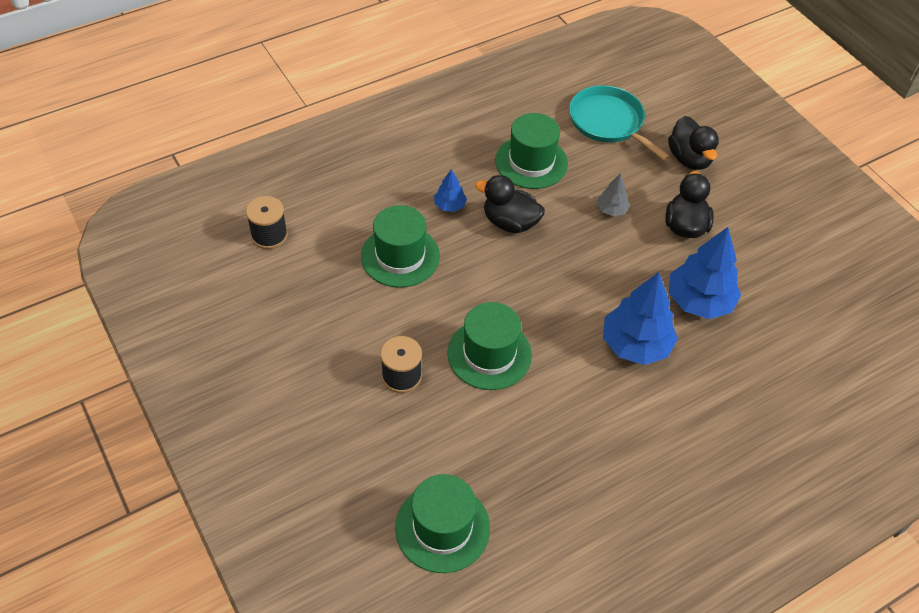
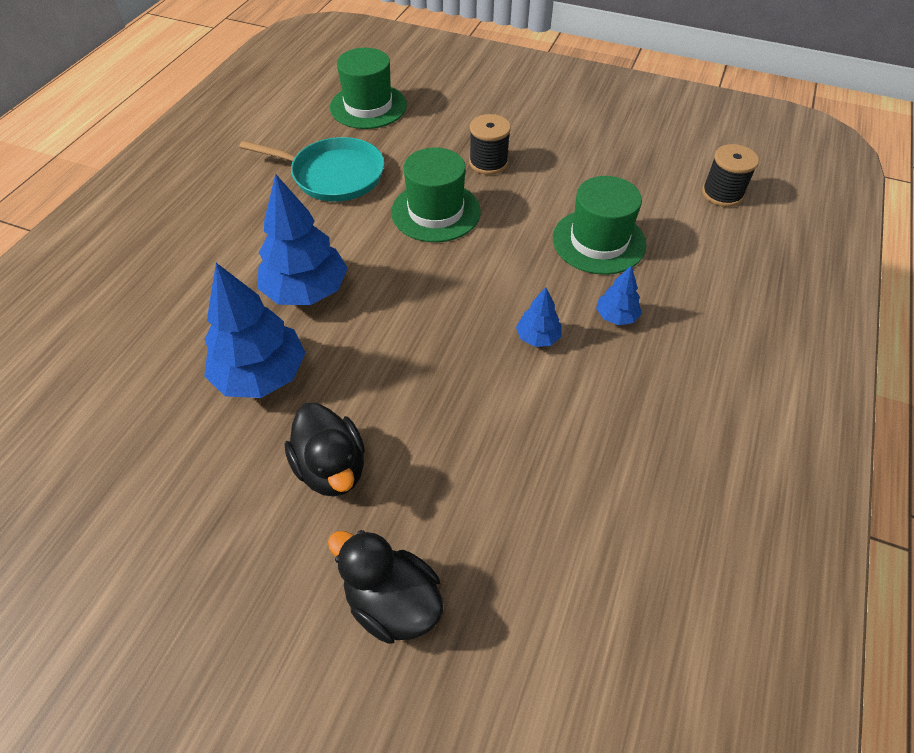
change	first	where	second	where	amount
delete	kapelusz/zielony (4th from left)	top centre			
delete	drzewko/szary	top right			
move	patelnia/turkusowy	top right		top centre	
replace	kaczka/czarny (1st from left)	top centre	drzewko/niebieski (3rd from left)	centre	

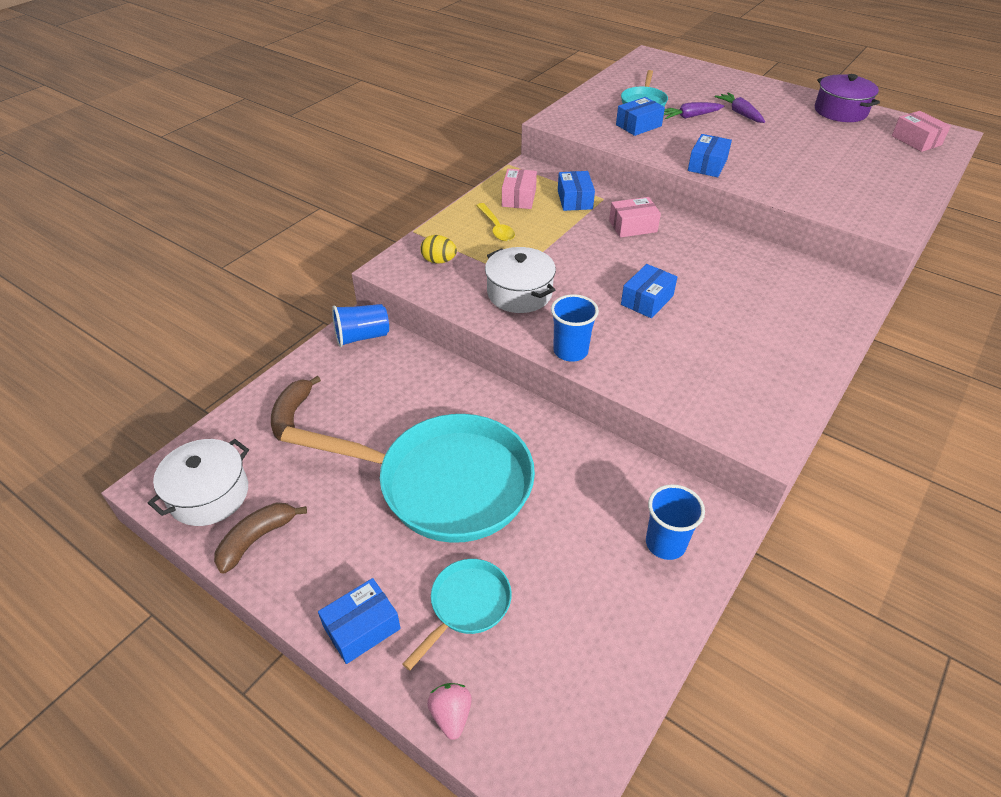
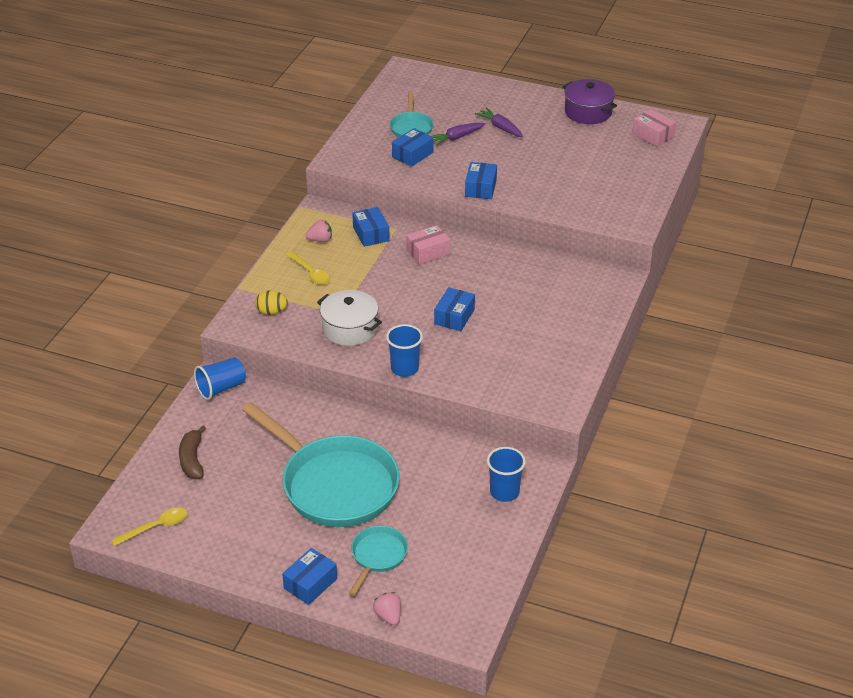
change	first	where	second	where	amount
delete	banan/brązowy (1st from left)	bottom left			
replace	garnek/biały (1st from left)	middle left	łyżka/żółty (1st from left)	bottom left	
replace	pudełko/różowy (1st from left)	top centre	truskawka/różowy (1st from left)	top centre	
rotate	patelnia/turkusowy (1st from left)	centre		centre	45 degrees clockwise

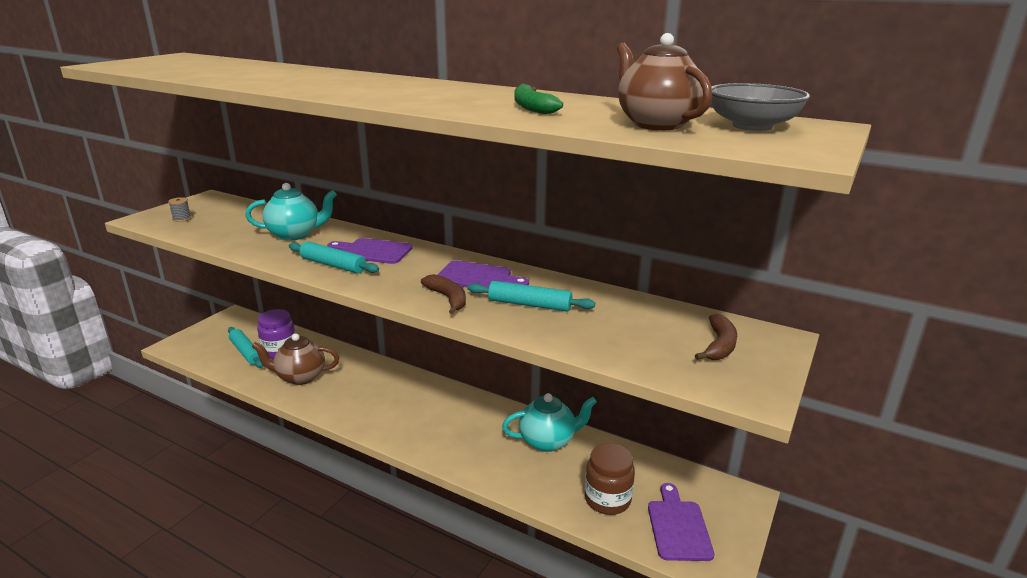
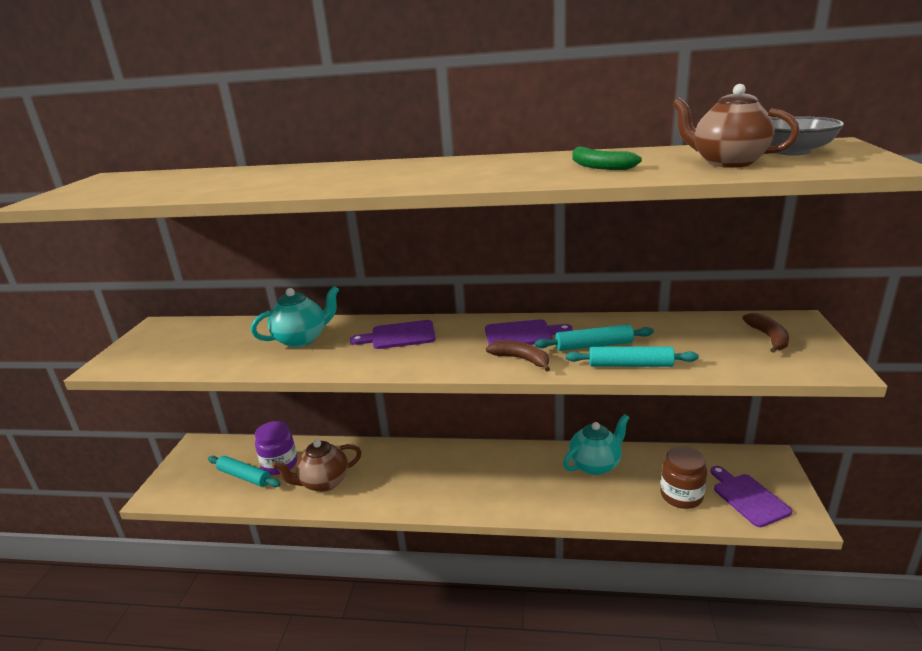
change	first	where	second	where	amount
delete	szpulka/szary	middle left			
move	wałek do ciasta/turkusowy (2nd from left in the first image)	middle left	wałek do ciasta/turkusowy (3rd from left)	middle right	

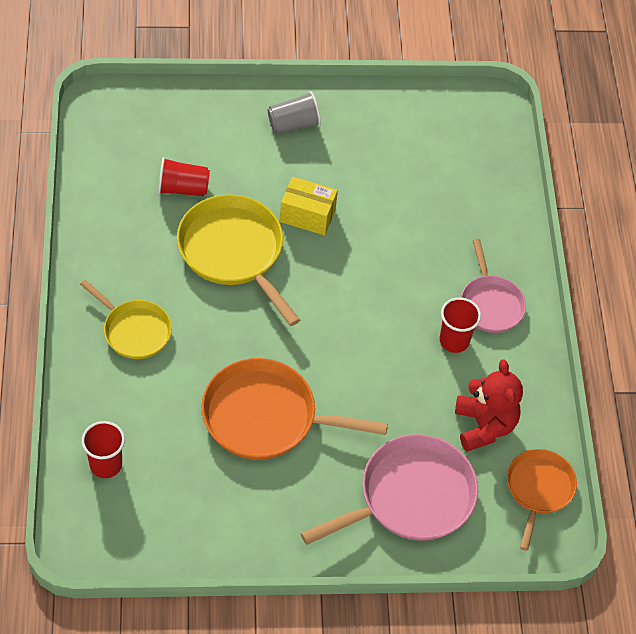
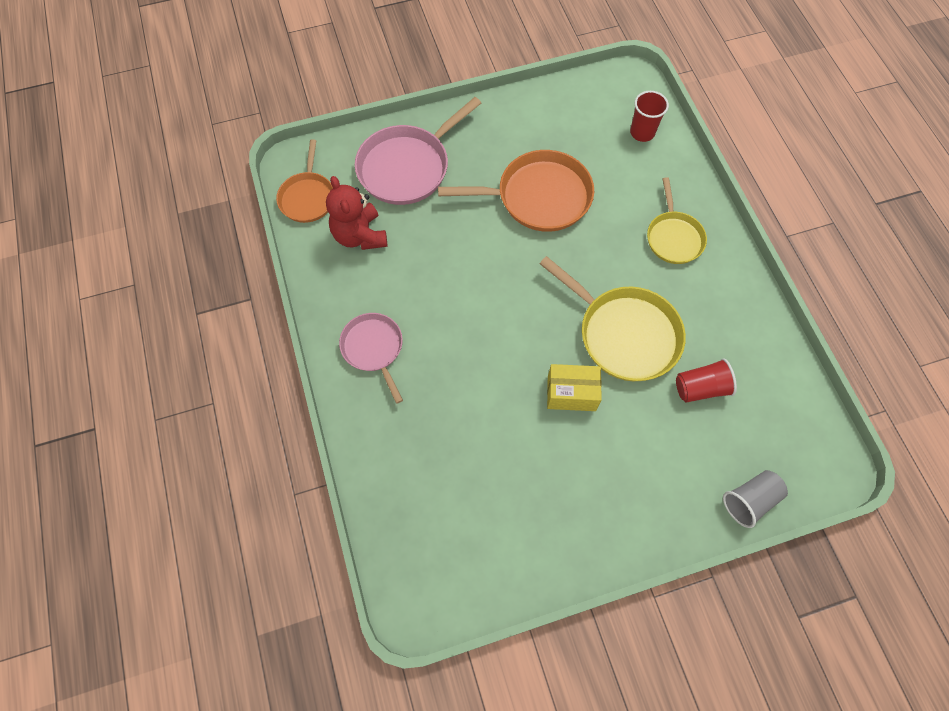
change	first	where	second	where	amount
delete	szklanka/czerwony (3rd from left)	middle right			
move	szklanka/szary	top centre		bottom right	
rotate	patelnia/żółty (1st from left in the first image)	middle left	patelnia/żółty (2nd from left)	top right	120 degrees counterclockwise

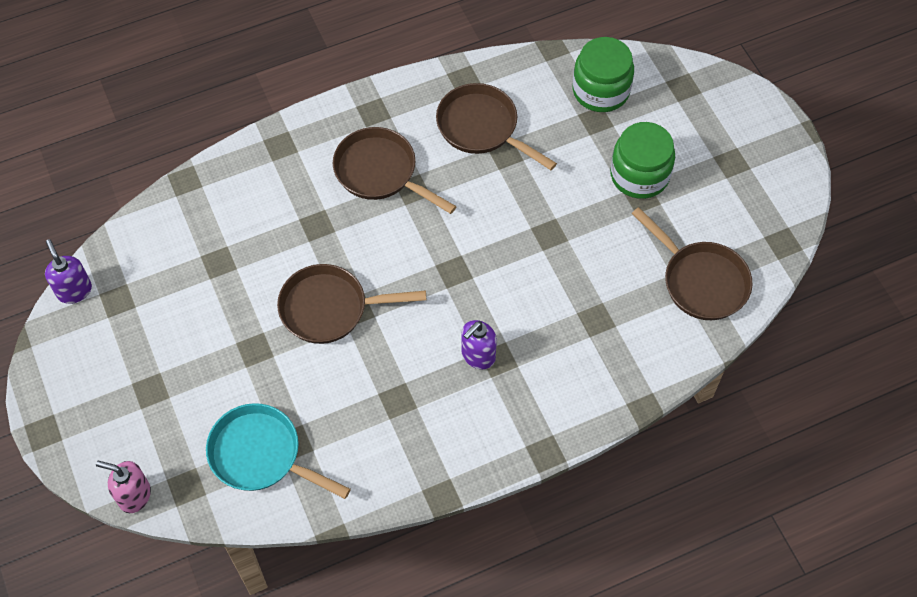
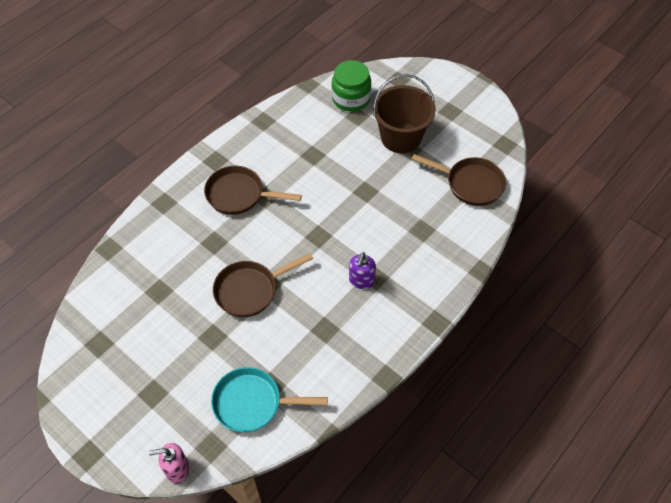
change	first	where	second	where	amount
delete	dozownik mydła/fioletowy (1st from left)	middle left			
delete	patelnia/brązowy (3rd from left)	top centre			
replace	słoik/zielony (2nd from left)	top right	wiadro/brązowy	top centre	

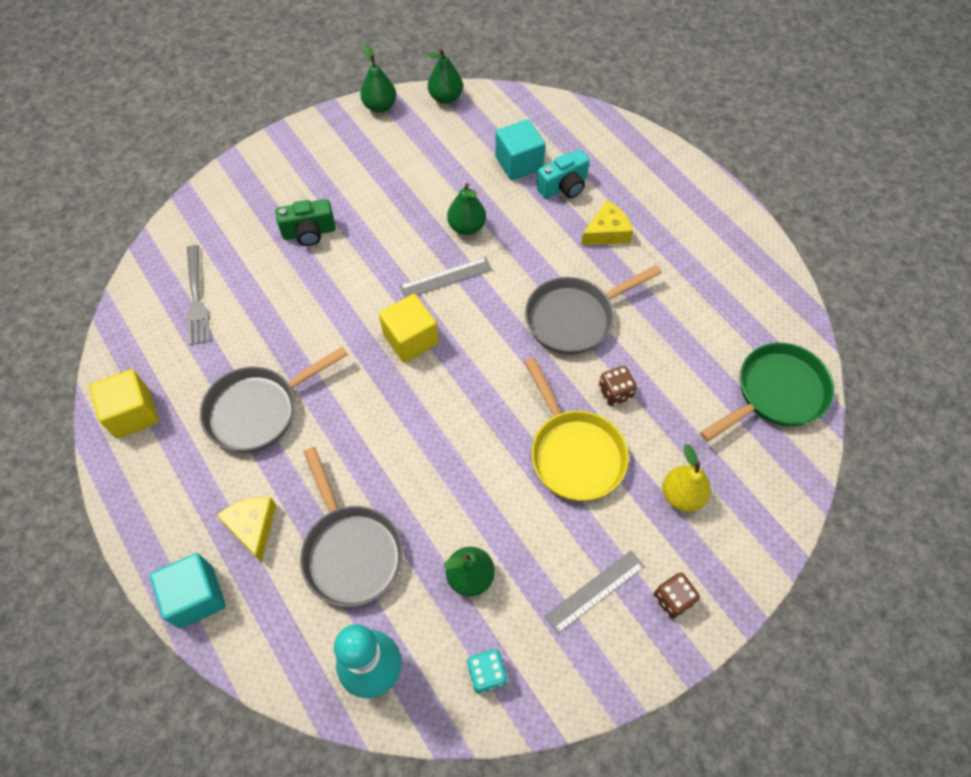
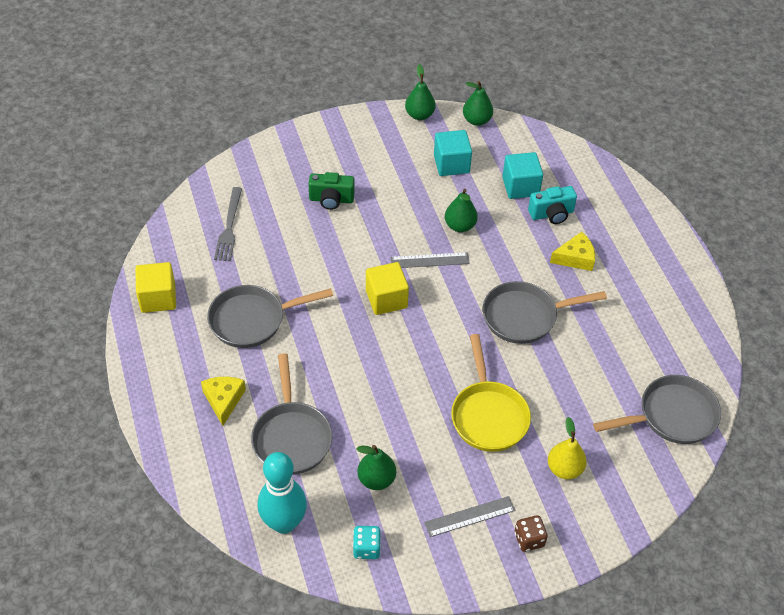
change	first	where	second	where	amount
delete	kostka do gry/brązowy (1st from left)	centre			
move	sześcian/turkusowy (1st from left)	bottom left		top centre	
recolor	patelnia/zielony	middle right	patelnia/szary (4th from left)	middle right	

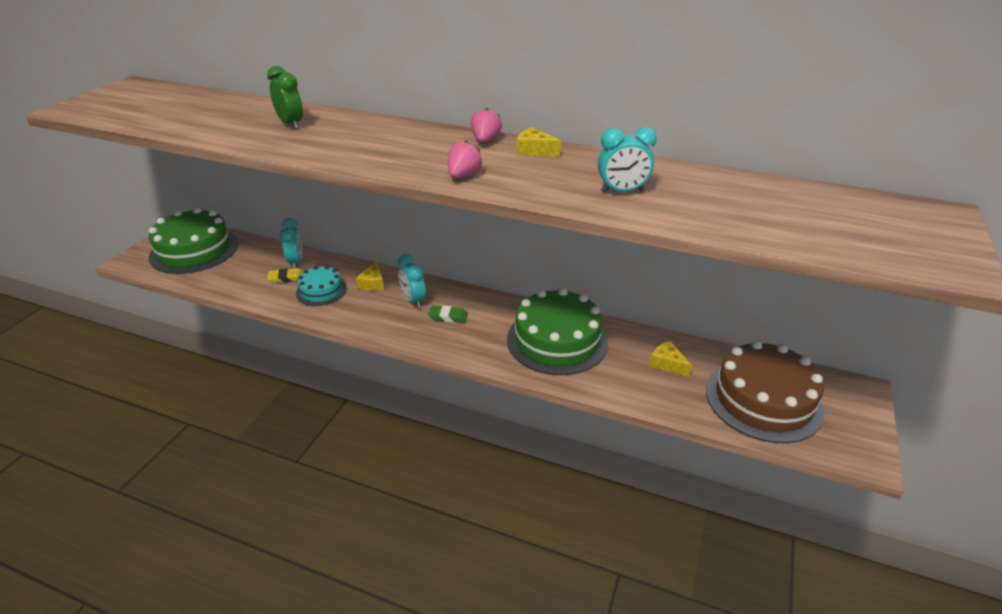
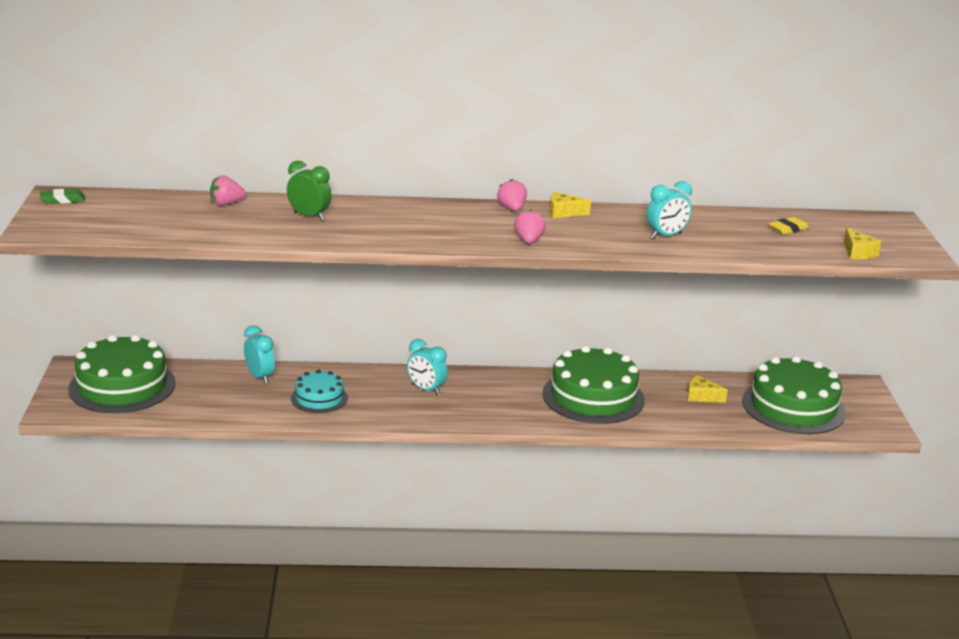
change	first	where	second	where	amount
insert			truskawka/różowy (1st from left)	top left	
move	gumka do mazania/żółty	middle left		middle right	
move	ser/żółty (1st from left in the first image)	centre	ser/żółty (3rd from left)	middle right	
move	gumka do mazania/zielony	centre		top left	
recolor	tort/brązowy	middle right	tort/zielony (3rd from left)	middle right	

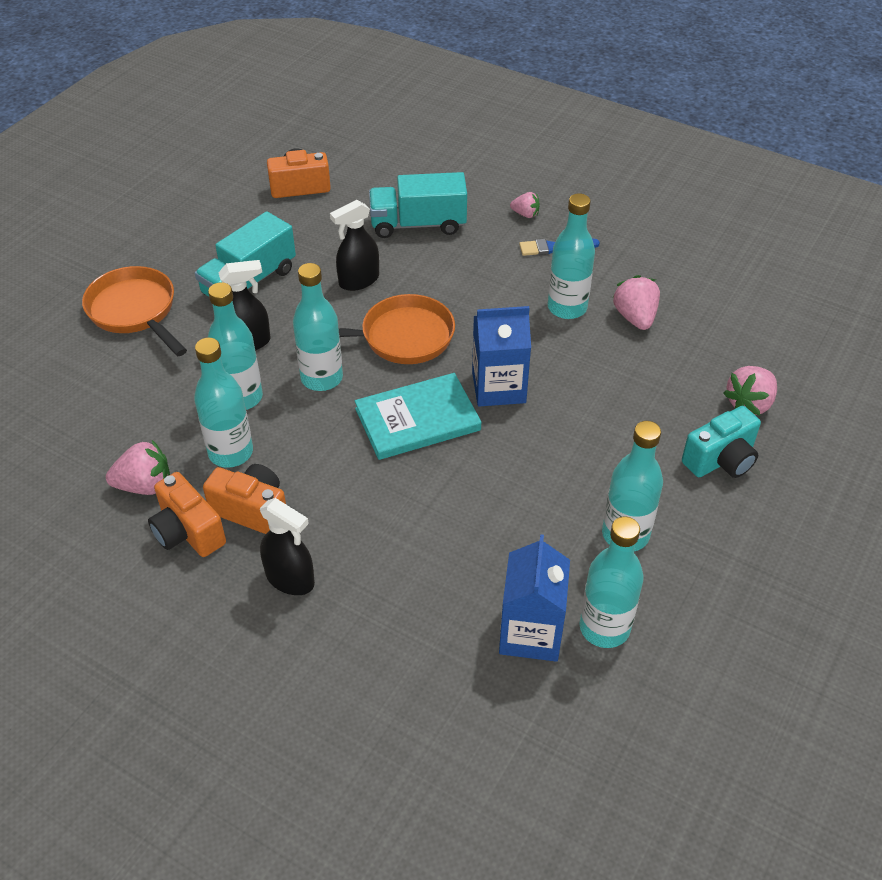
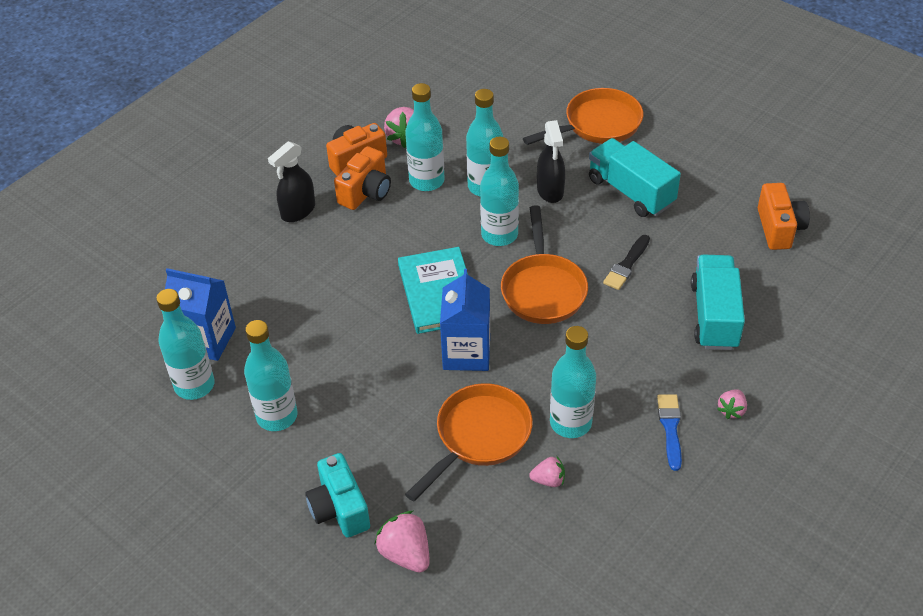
change	first	where	second	where	amount
insert			patelnia/pomarańczowy (1st from left)	bottom centre	
replace	spryskiwacz/czarny (3rd from left)	top centre	pędzel/czarny	middle right	
resize	truskawka/różowy (3rd from left)	middle right		bottom centre	x0.60

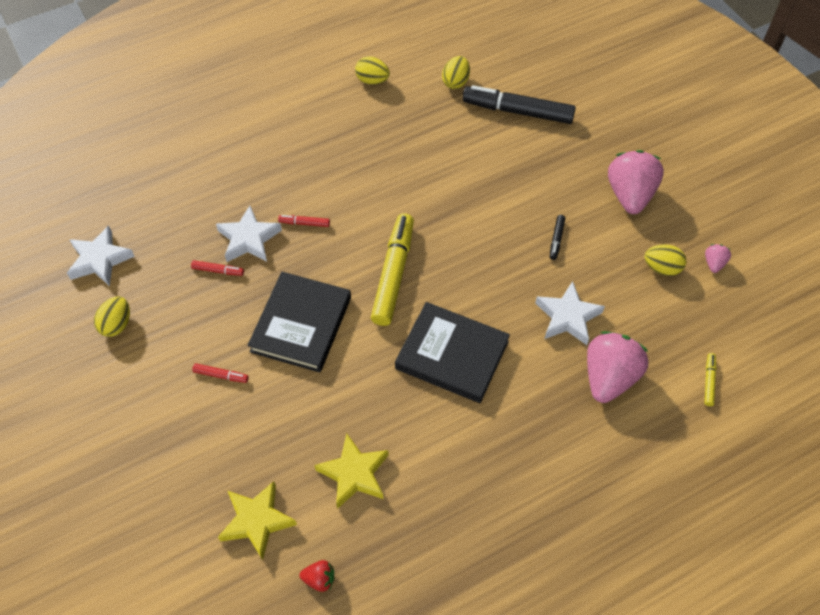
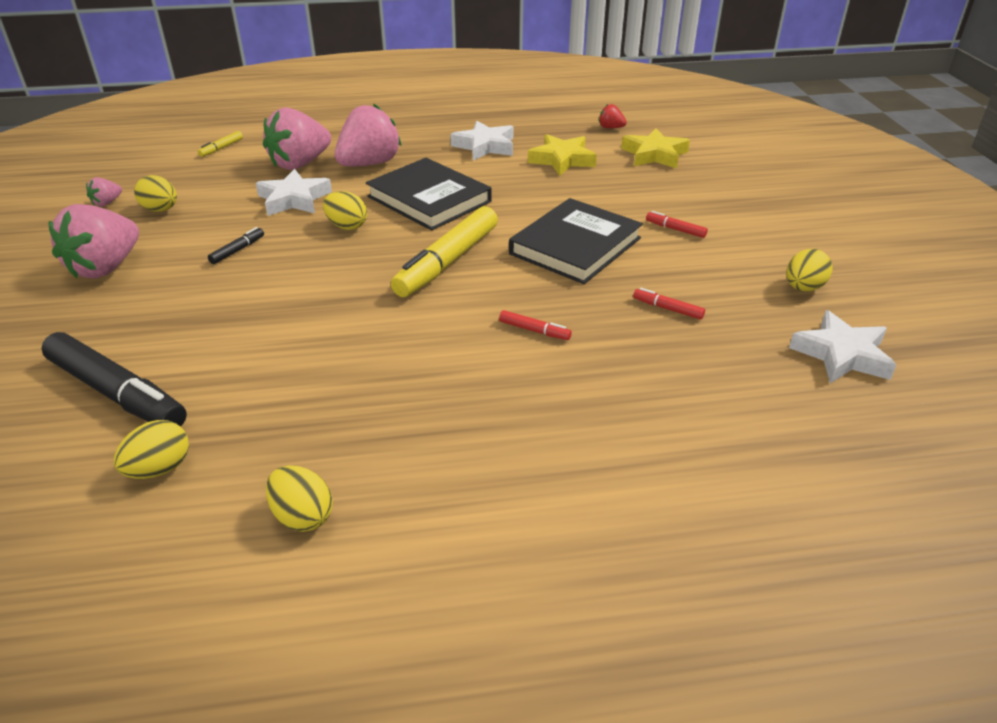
change	first	where	second	where	amount
insert			jajko/żółty (4th from left)	top centre	
insert			truskawka/różowy (4th from left)	top centre	
move	gwiazda/biały (2nd from left)	middle left		top centre	

